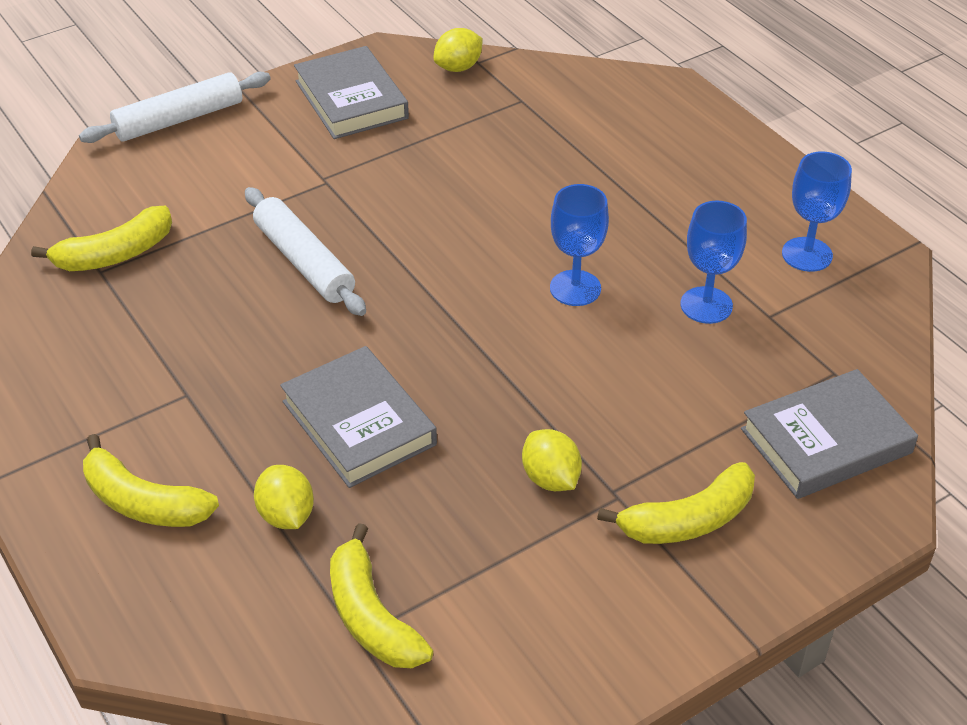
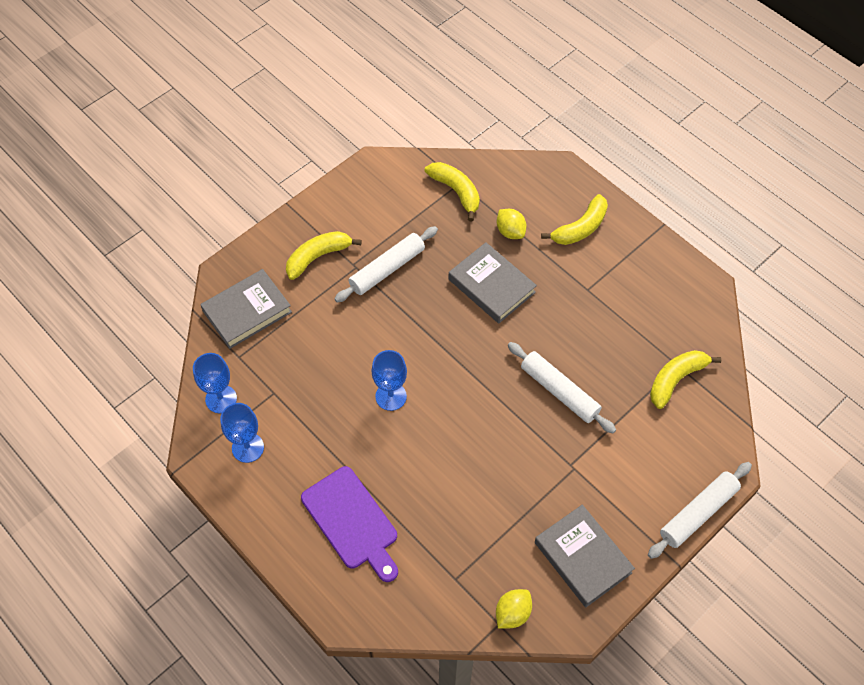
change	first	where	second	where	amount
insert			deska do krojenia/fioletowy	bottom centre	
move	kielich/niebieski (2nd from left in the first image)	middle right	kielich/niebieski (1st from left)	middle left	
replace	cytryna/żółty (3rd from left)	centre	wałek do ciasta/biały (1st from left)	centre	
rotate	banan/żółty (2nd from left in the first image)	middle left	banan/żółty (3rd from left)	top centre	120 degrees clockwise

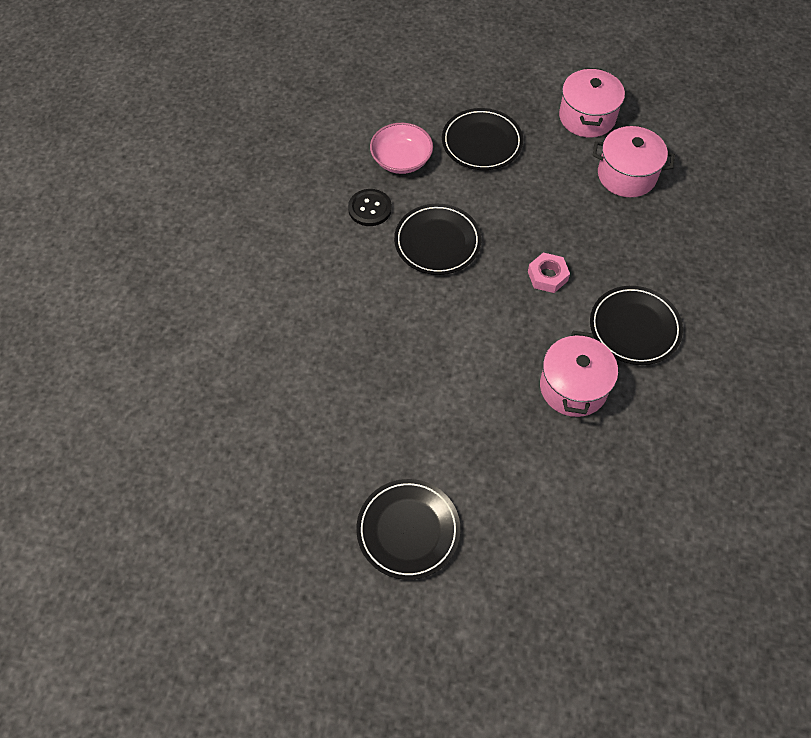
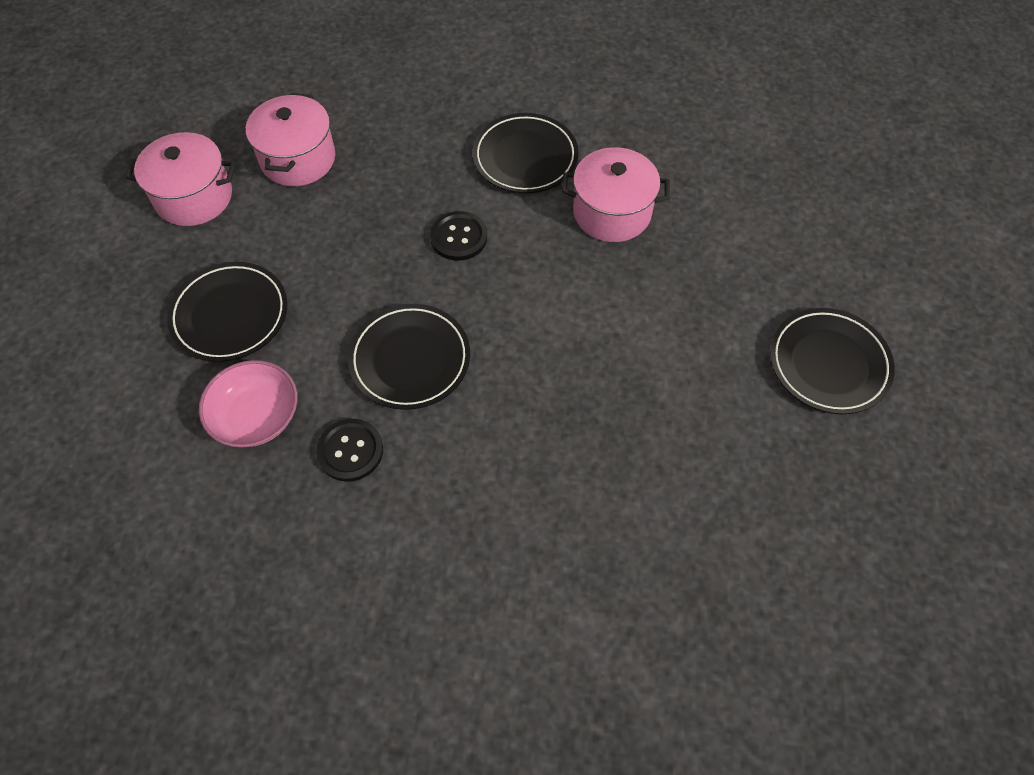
change	first	where	second	where	amount
replace	nakrętka/różowy	middle right	guzik/czarny (2nd from left)	top centre	

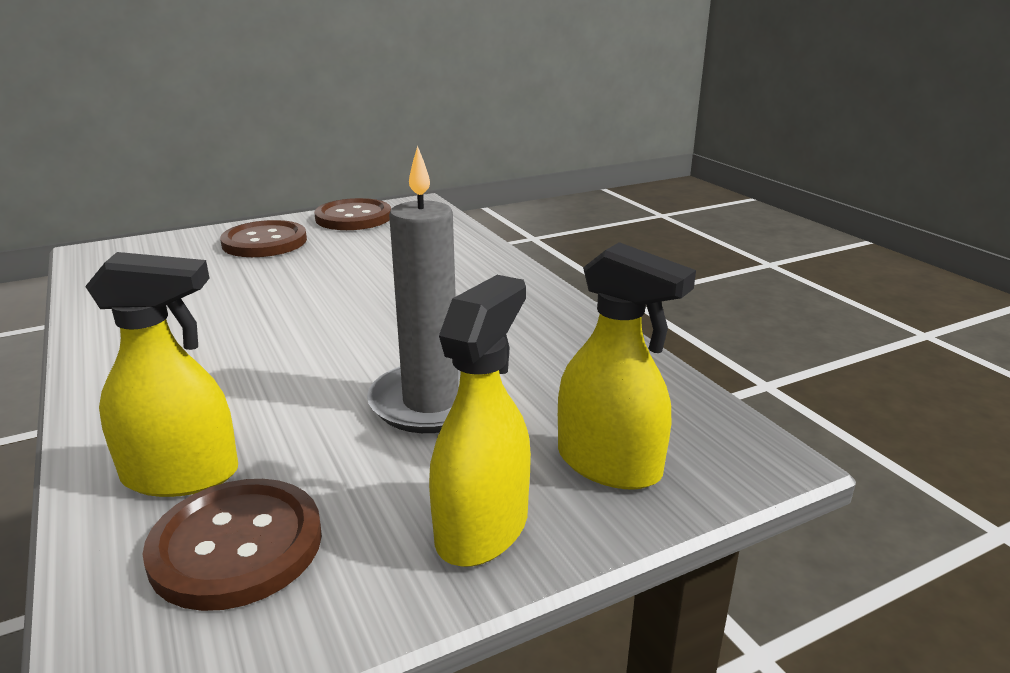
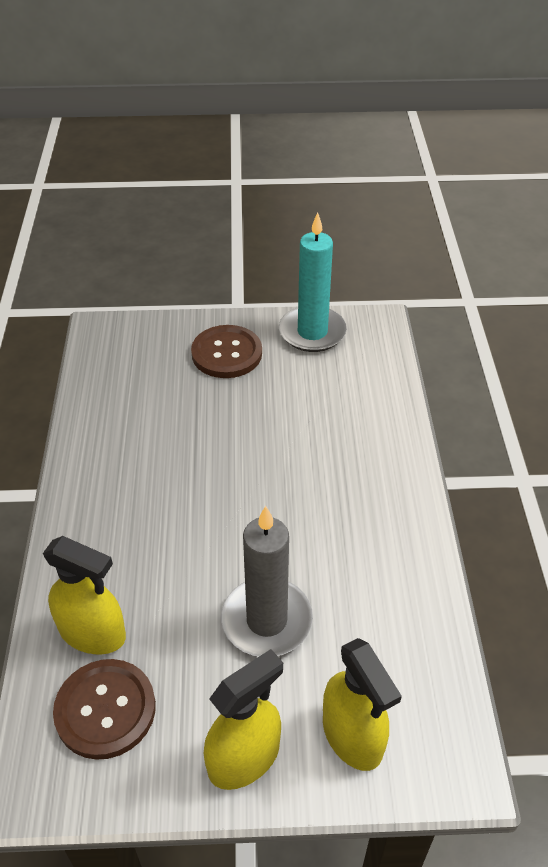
change	first	where	second	where	amount
replace	guzik/brązowy (3rd from left)	top centre	świeca/turkusowy	top centre	

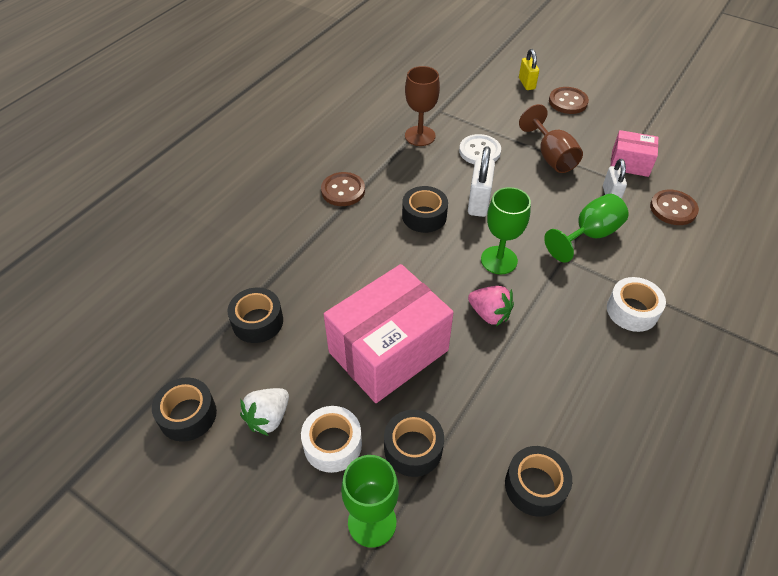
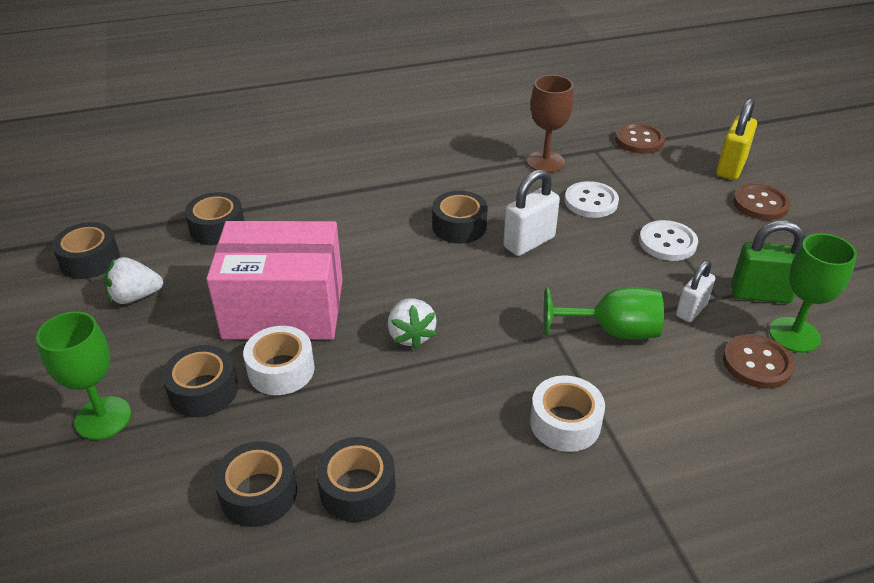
change	first	where	second	where	amount
insert			taśma klejąca/czarny (5th from left)	bottom centre	
move	taśma klejąca/biały (1st from left)	bottom centre		middle left	
move	guzik/brązowy (1st from left)	top centre		top right	
move	kielich/zielony (2nd from left in the first image)	centre	kielich/zielony (3rd from left)	middle right	
replace	kielich/brązowy (2nd from left)	top right	guzik/biały (2nd from left)	middle right	
replace	pudełko/różowy (2nd from left)	top right	kłódka/zielony	middle right	
recolor	truskawka/różowy	centre	truskawka/biały (2nd from left)	centre	
resize	kłódka/żółty	top right		top right	x1.50

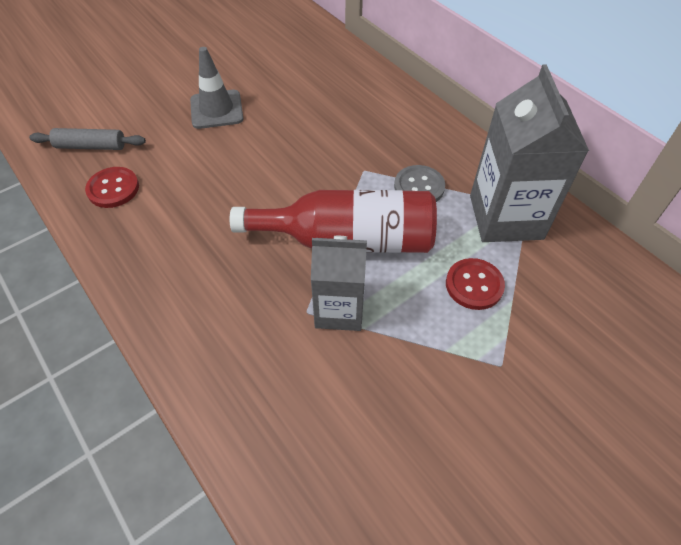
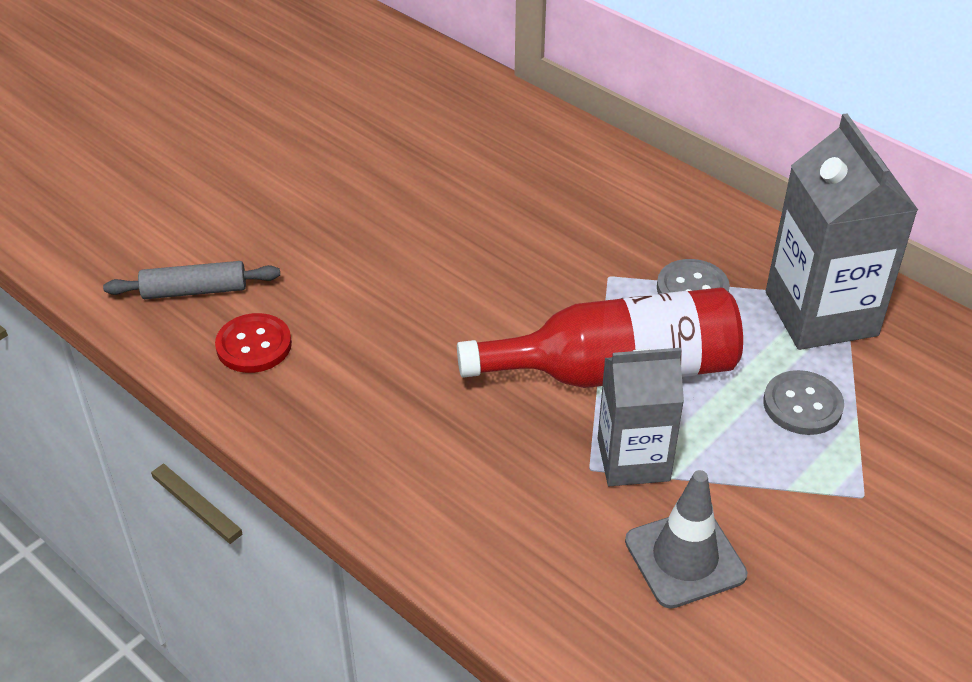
change	first	where	second	where	amount
move	pachołek/szary	top left		bottom right	
recolor	guzik/czerwony (2nd from left)	middle right	guzik/szary (2nd from left)	middle right	

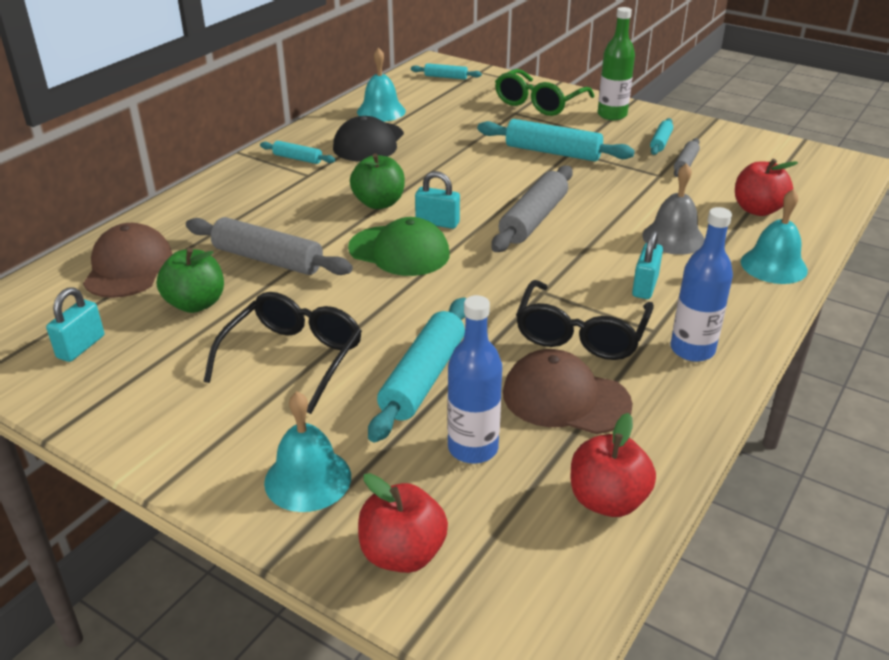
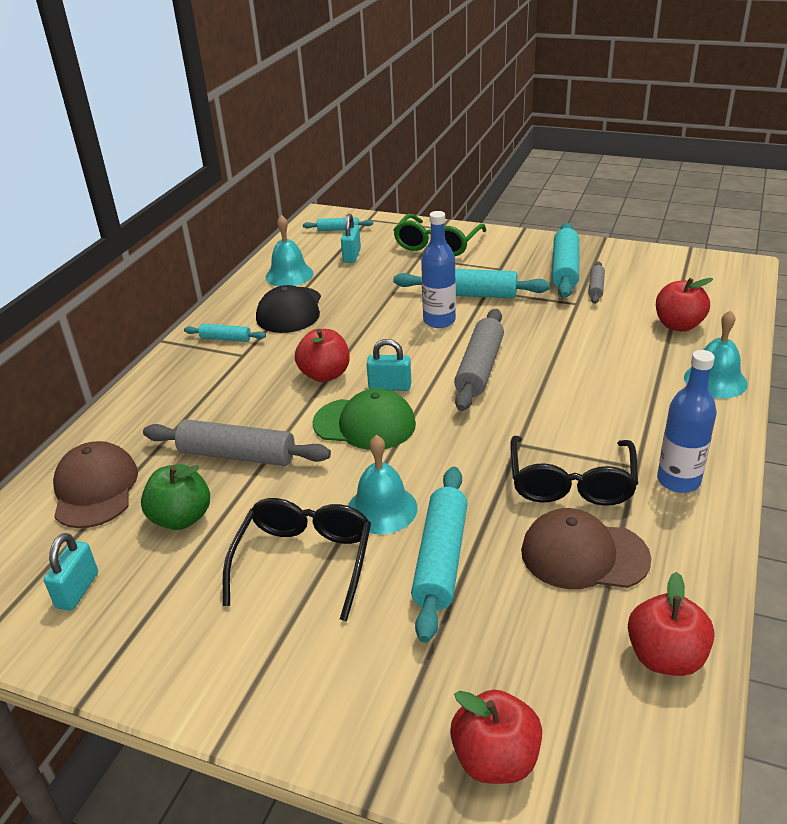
change	first	where	second	where	amount
delete	butelka/zielony	top right			
delete	dzwonek/szary	top right			
move	dzwonek/turkusowy (1st from left in the first image)	bottom centre	dzwonek/turkusowy (2nd from left)	centre	
move	butelka/niebieski (1st from left)	centre		top centre	
move	kłódka/turkusowy (3rd from left in the first image)	middle right	kłódka/turkusowy (2nd from left)	top centre	
recolor	jabłko/zielony (2nd from left)	top centre	jabłko/czerwony (1st from left)	centre	
resize	wałek do ciasta/turkusowy (5th from left)	top right		top right	x1.90

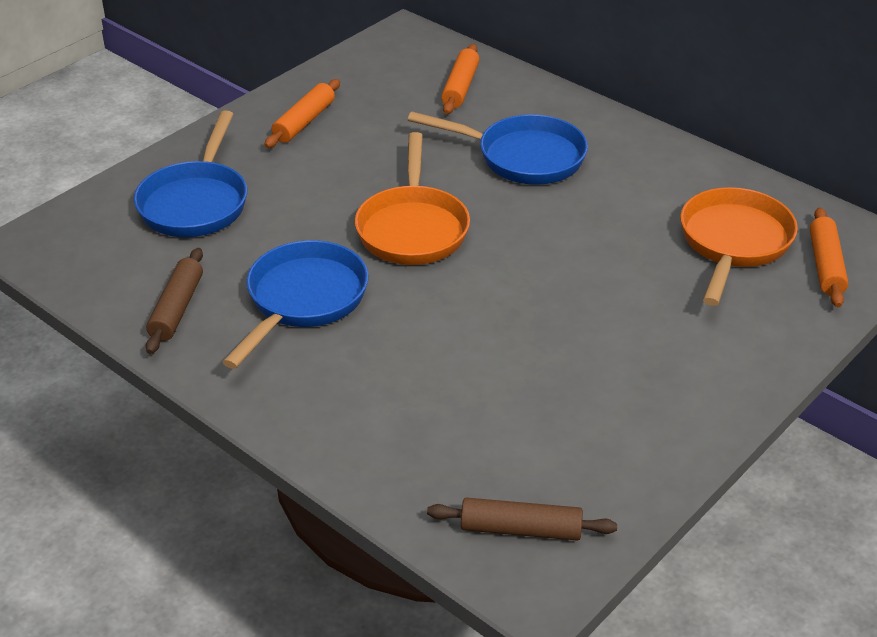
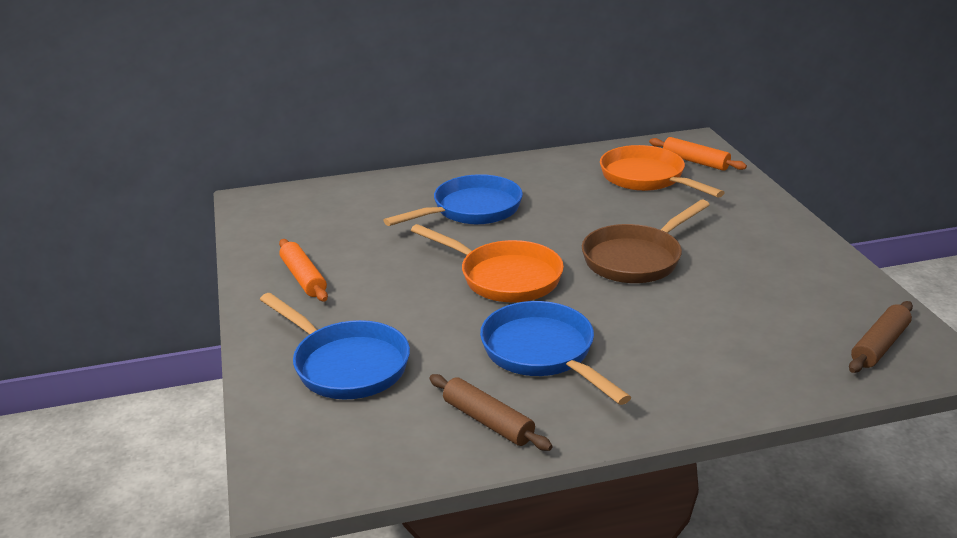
change	first	where	second	where	amount
delete	wałek do ciasta/pomarańczowy (2nd from left)	top centre			
insert			patelnia/brązowy	middle right	

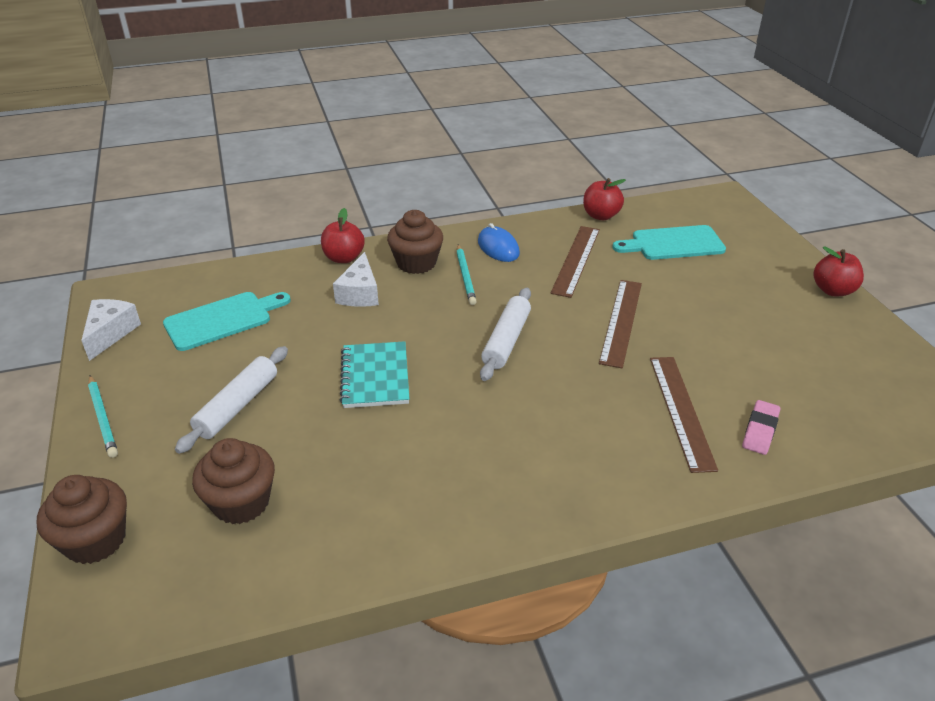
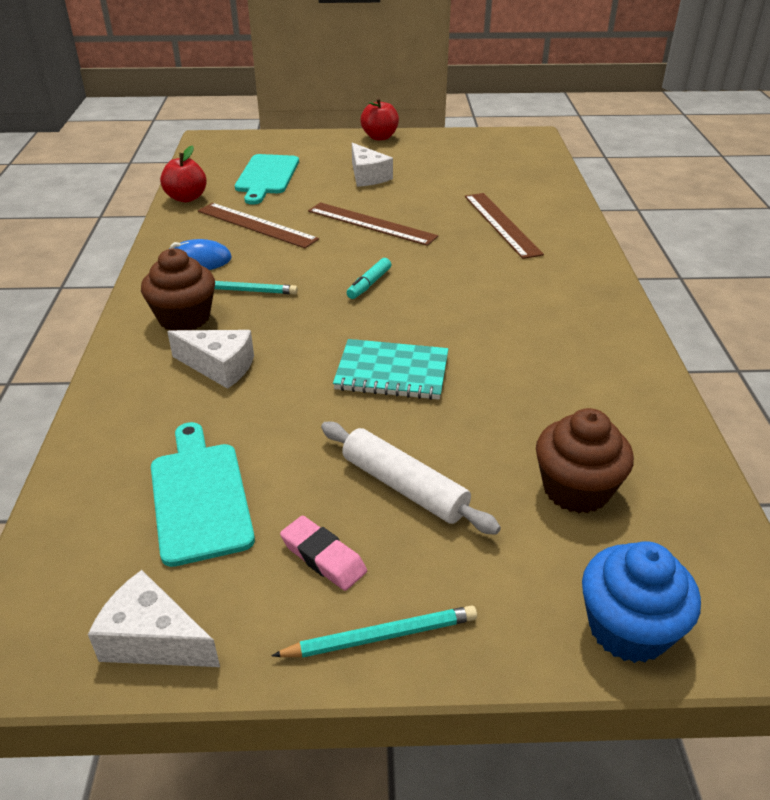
change	first	where	second	where	amount
delete	jabłko/czerwony (1st from left)	centre			
insert			ser/biały (3rd from left)	top centre	
move	gumka do mazania/różowy	middle right		bottom centre	
replace	wałek do ciasta/biały (2nd from left)	centre	flamaster/turkusowy	centre	
recolor	muffinka/brązowy (1st from left)	bottom left	muffinka/niebieski	bottom right	
rotate	linijka/brązowy (3rd from left)	middle right		top centre	60 degrees clockwise

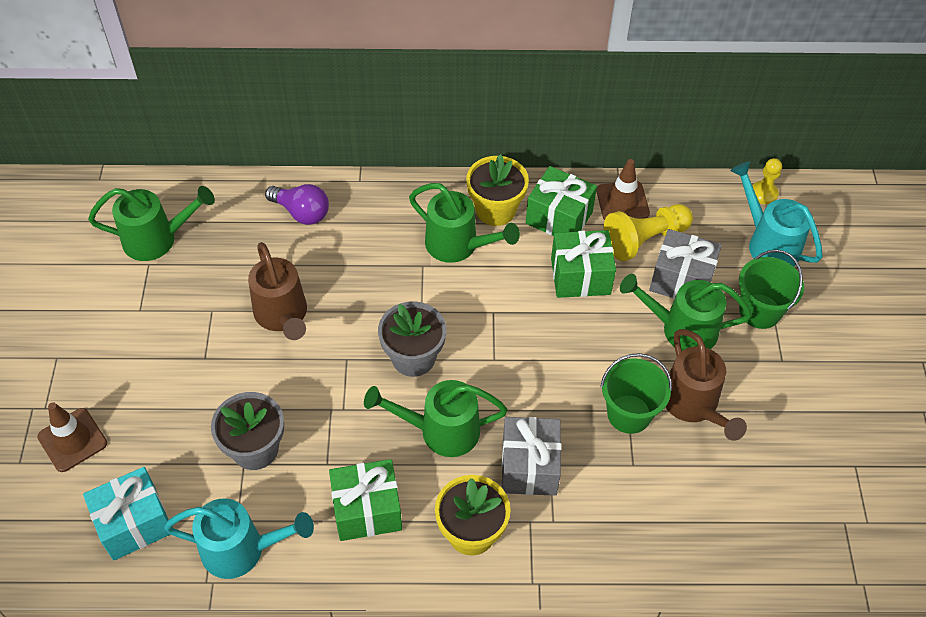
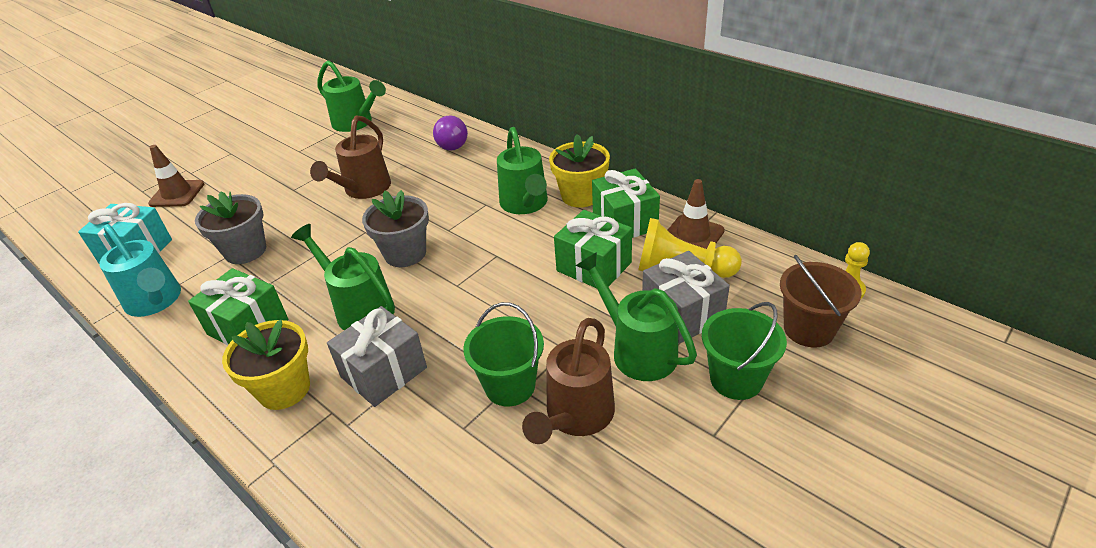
change	first	where	second	where	amount
replace	konewka/turkusowy (2nd from left)	middle right	wiadro/brązowy	middle right	

